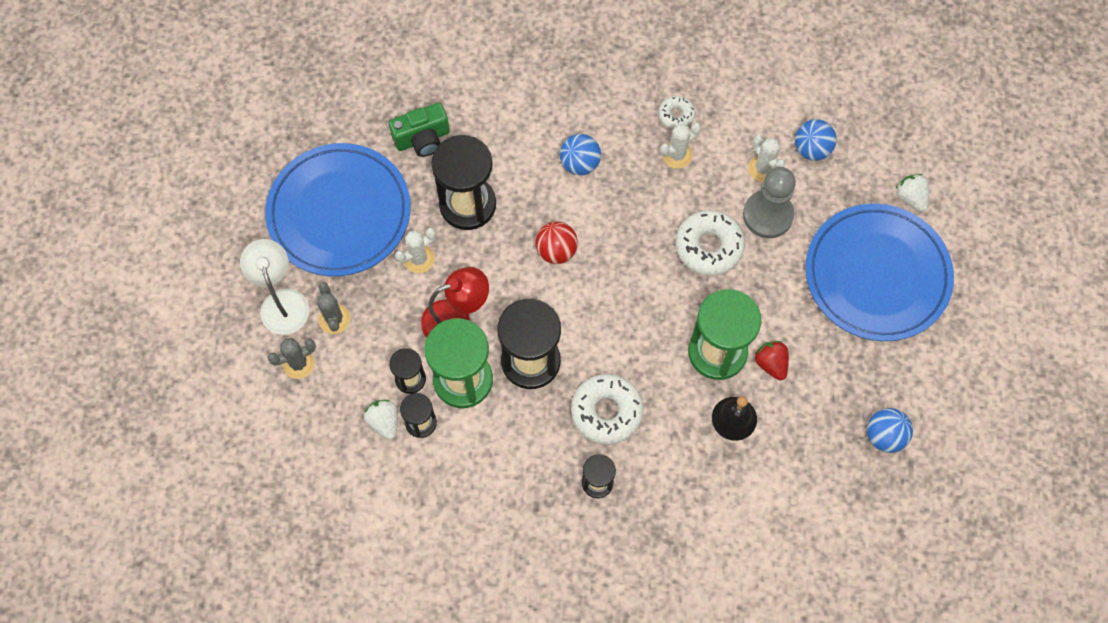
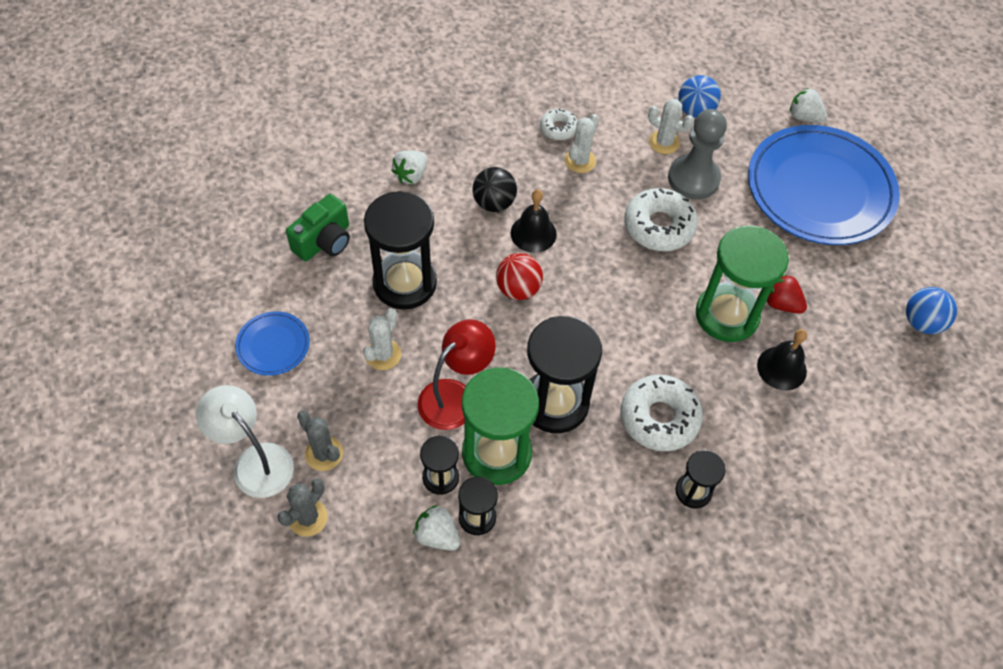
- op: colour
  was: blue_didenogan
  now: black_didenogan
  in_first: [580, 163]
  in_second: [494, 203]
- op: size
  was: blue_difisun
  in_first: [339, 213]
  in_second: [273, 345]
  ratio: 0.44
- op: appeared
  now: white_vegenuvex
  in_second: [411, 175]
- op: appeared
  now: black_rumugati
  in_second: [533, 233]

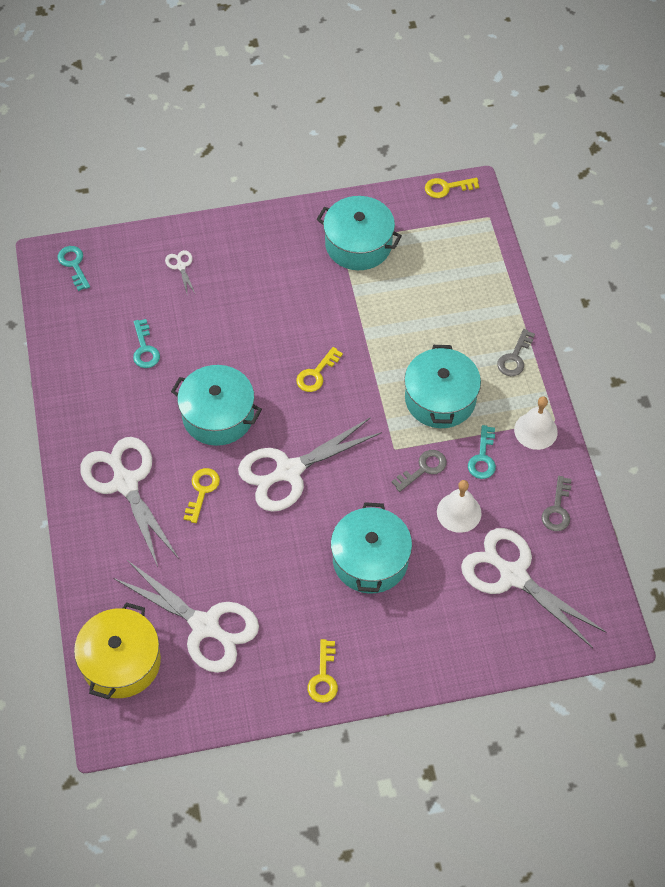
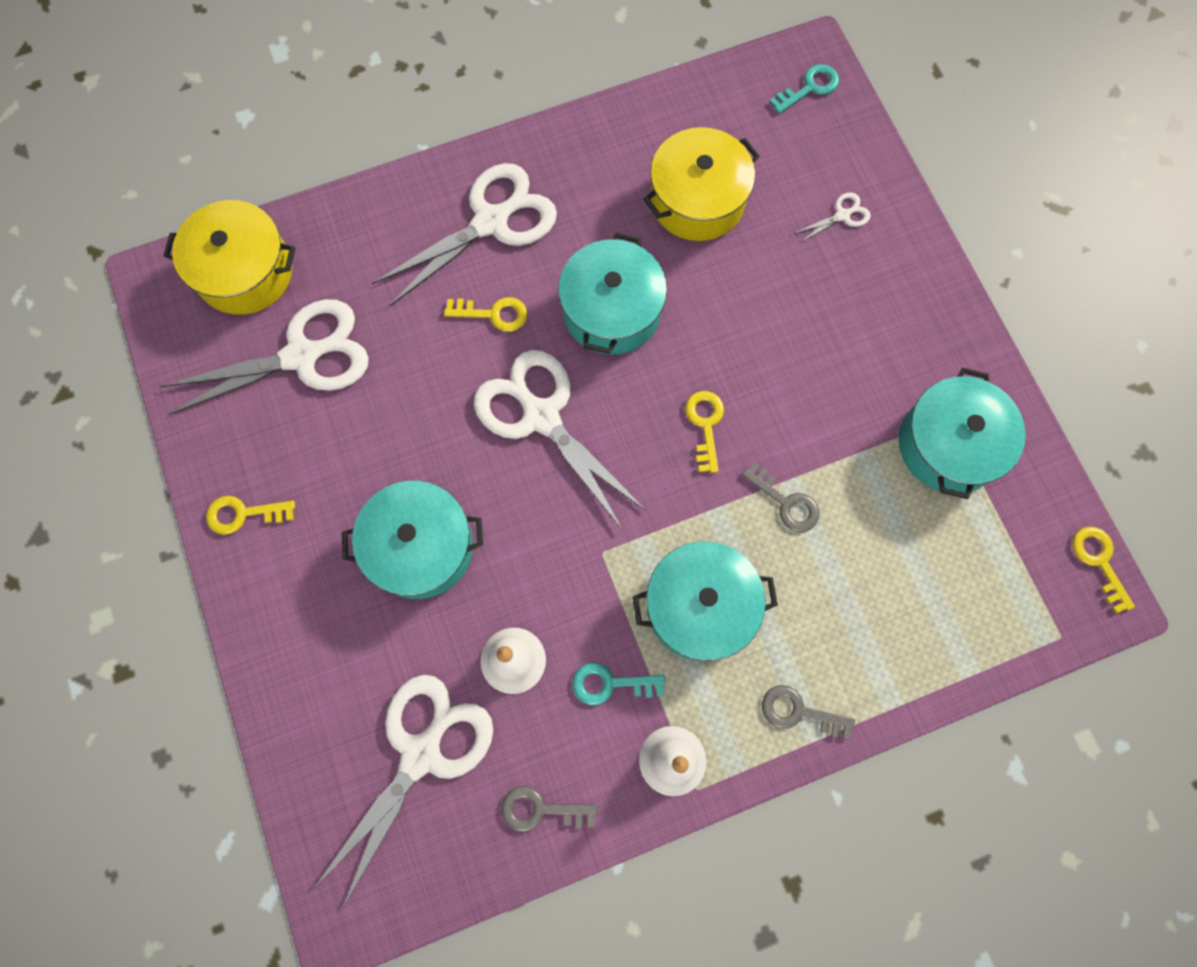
- op: exchanged
  was: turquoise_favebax
  now: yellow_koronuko
  in_first: [145, 349]
  in_second: [697, 200]
- op: spun
  was: yellow_favebax
  in_first: [316, 374]
  in_second: [705, 425]
  clockwise: 60
- op: relocated
  was: grey_favebax
  in_first: [423, 469]
  in_second: [786, 502]
- op: spun
  was: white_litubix
  in_first: [205, 626]
  in_second: [301, 356]
  clockwise: -135

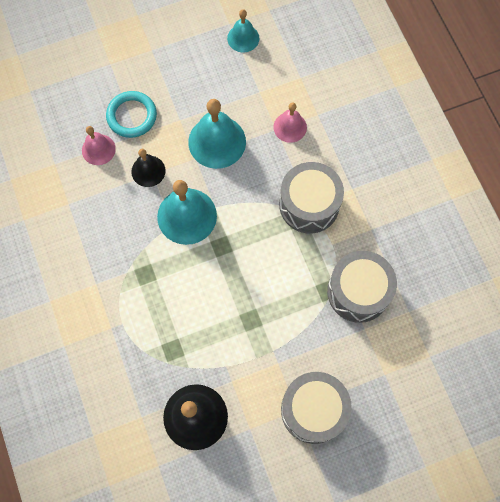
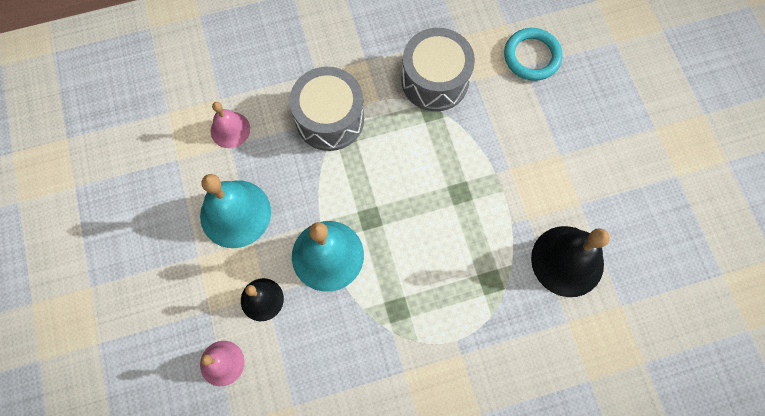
- op: missing
  was: turquoise_rumugati
  in_first: [243, 38]
- op: relocated
  was: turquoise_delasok
  in_first: [132, 116]
  in_second: [532, 56]
- op: missing
  was: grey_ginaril
  in_first: [313, 410]

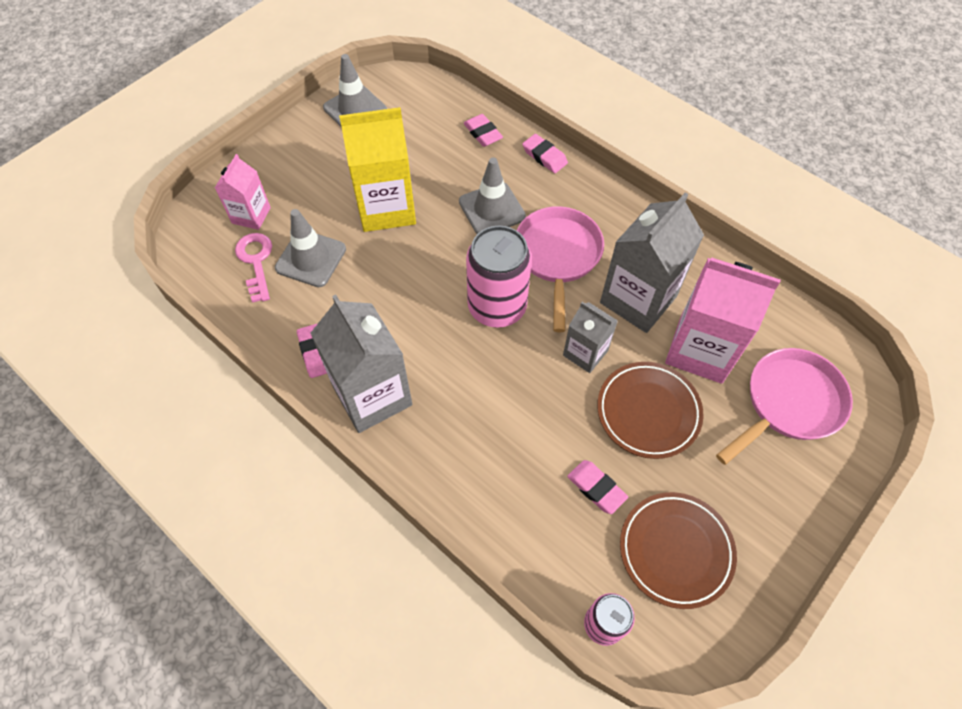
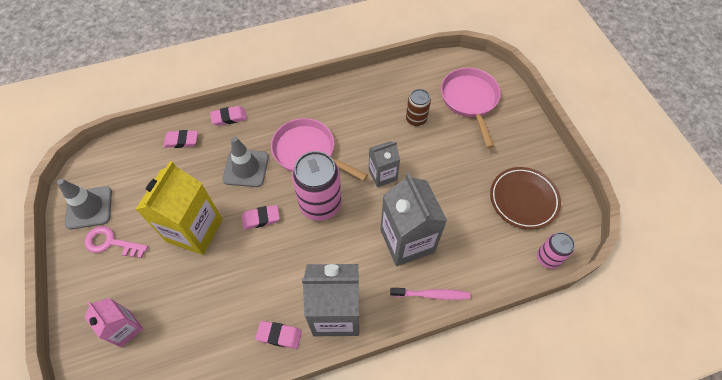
- op: relocated
  was: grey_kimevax
  in_first: [638, 299]
  in_second: [407, 241]
- op: missing
  was: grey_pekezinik
  in_first: [311, 258]
- op: relocated
  was: pink_favebax
  in_first: [256, 262]
  in_second: [111, 243]
- op: exchanged
  was: pink_kimevax
  now: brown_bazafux
  in_first: [700, 350]
  in_second: [416, 119]
- op: missing
  was: brown_difisun
  in_first: [648, 412]
- op: relocated
  was: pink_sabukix
  in_first: [596, 488]
  in_second: [261, 218]
- op: appeared
  now: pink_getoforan
  in_second: [431, 294]

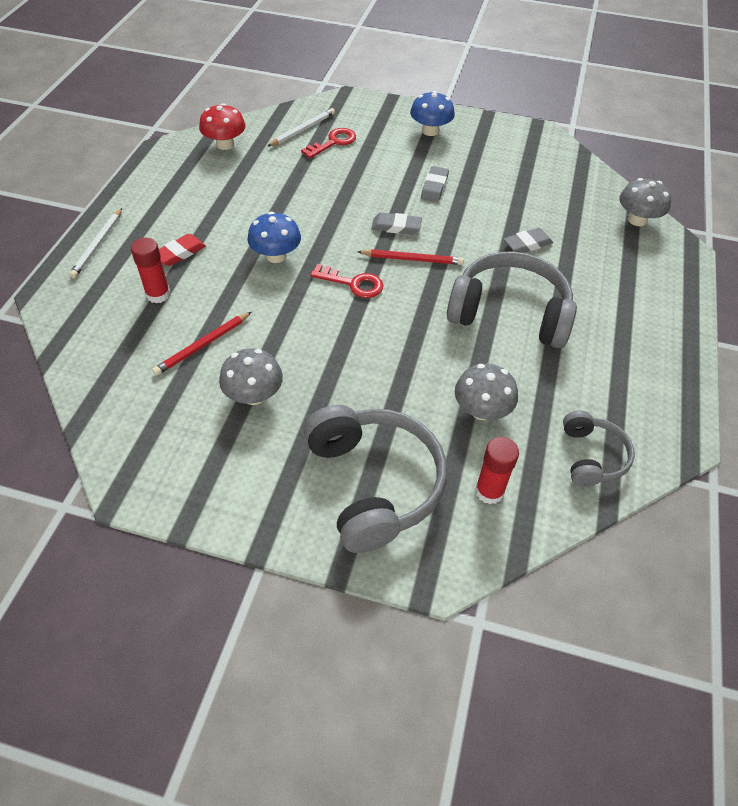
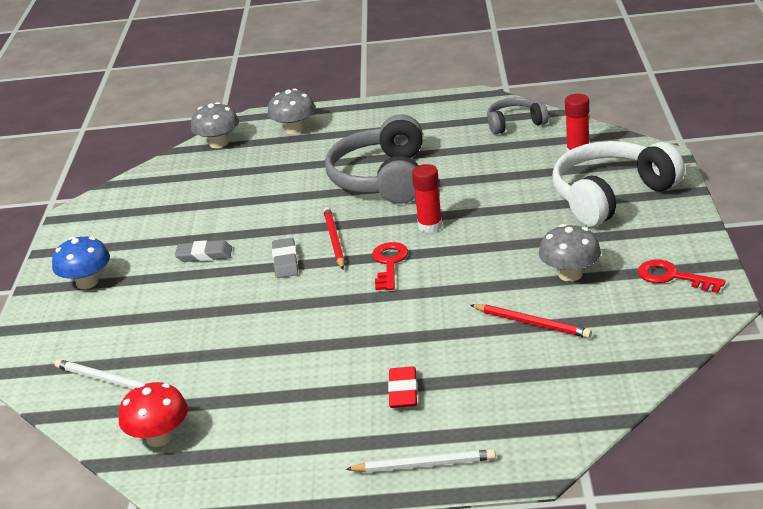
- op: relocated
  was: red_favebax
  in_first: [333, 142]
  in_second: [673, 277]
- op: missing
  was: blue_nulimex
  in_first: [276, 256]
- op: missing
  was: grey_sabukix
  in_first: [527, 244]
- op: spun
  was: red_sabukix
  in_first: [180, 253]
  in_second: [403, 391]
  clockwise: 60
- op: relocated
  was: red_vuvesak
  in_first: [158, 294]
  in_second: [430, 226]
- op: relocated
  was: grey_nulimex
  in_first: [482, 410]
  in_second: [294, 129]
- op: colour
  was: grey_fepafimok
  now: white_fepafimok
  in_first: [373, 484]
  in_second: [611, 196]

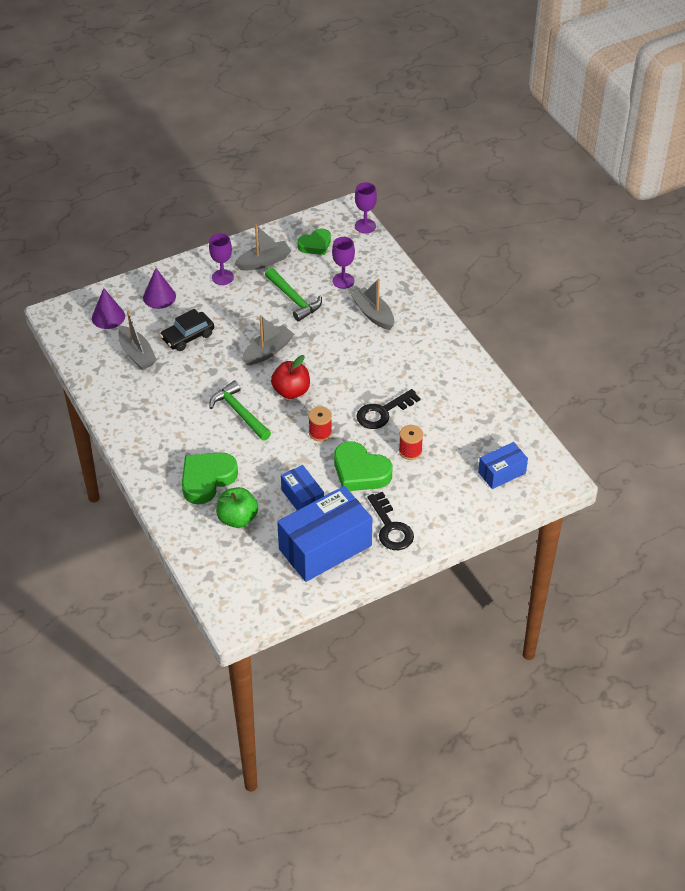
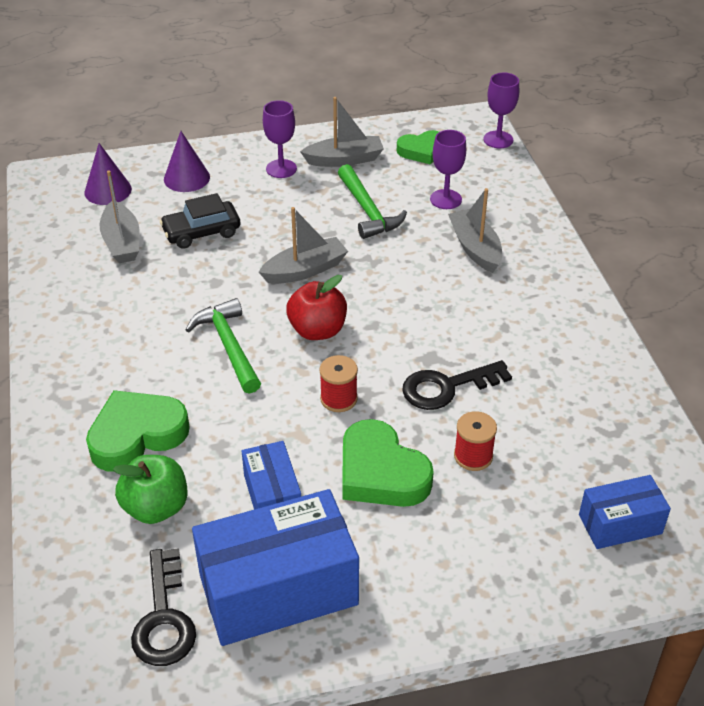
- op: relocated
  was: black_favebax
  in_first: [390, 527]
  in_second: [164, 617]

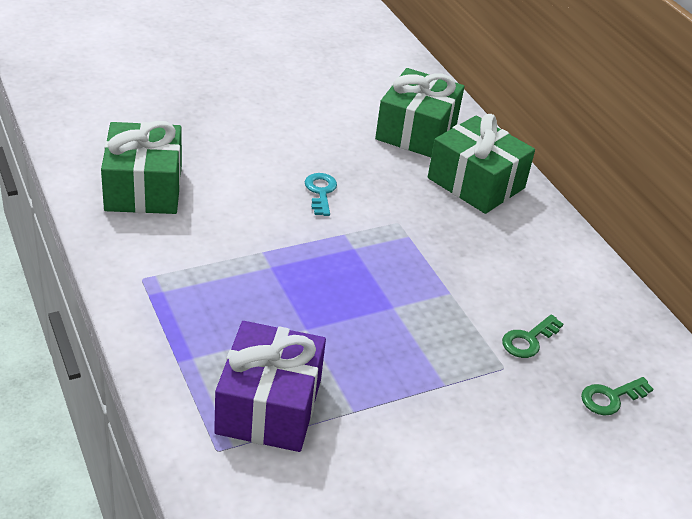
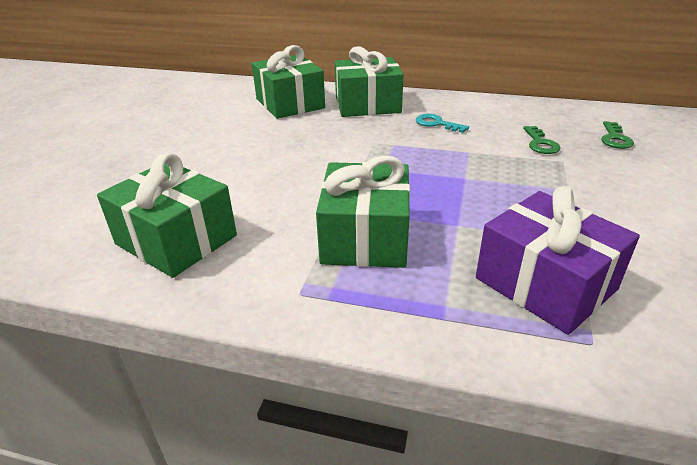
- op: relocated
  was: turquoise_favebax
  in_first: [320, 192]
  in_second: [437, 124]
- op: appeared
  now: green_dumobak
  in_second: [365, 237]

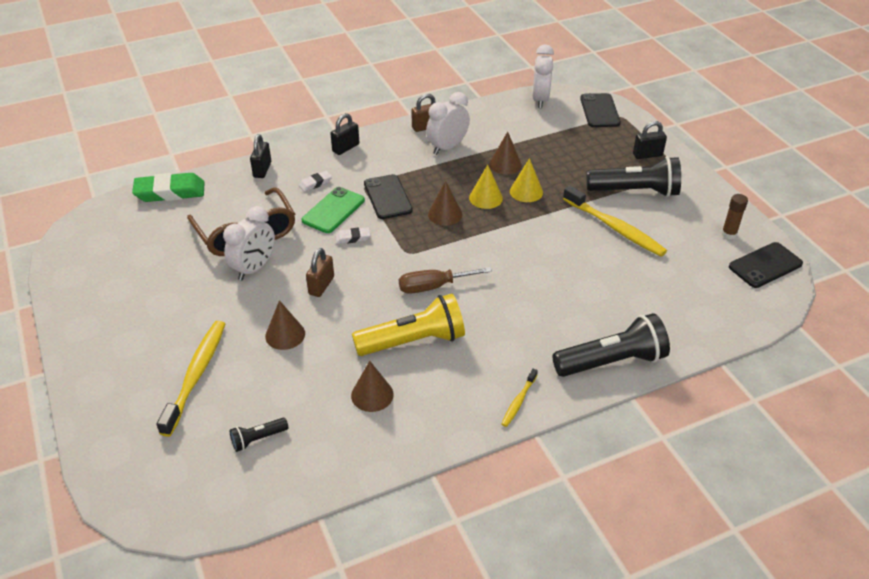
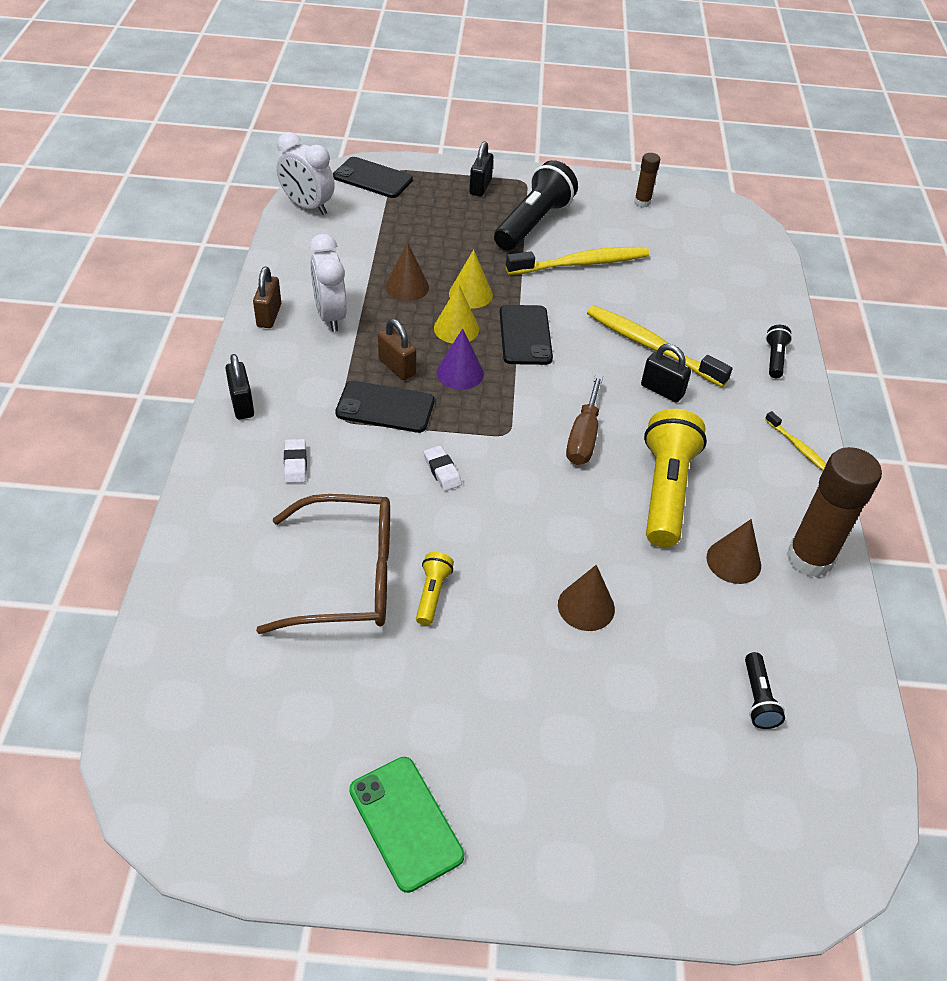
- op: relocated
  was: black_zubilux
  in_first: [262, 170]
  in_second: [662, 390]
- op: missing
  was: green_sabukix
  in_first: [170, 192]
- op: colour
  was: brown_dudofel
  now: purple_dudofel
  in_first: [445, 214]
  in_second: [460, 373]
- op: relocated
  was: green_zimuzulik
  in_first: [333, 210]
  in_second: [405, 823]
- op: exchanged
  was: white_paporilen
  now: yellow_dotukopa
  in_first: [254, 268]
  in_second: [432, 594]
- op: spun
  was: white_sabukix
  in_first: [353, 238]
  in_second: [442, 471]
  clockwise: -45
- op: relocated
  was: black_zimuzulik
  in_first: [765, 265]
  in_second: [525, 335]
- op: relocated
  was: brown_zubilux
  in_first: [321, 285]
  in_second: [397, 367]
- op: size
  was: black_dotukopa
  in_first: [611, 361]
  in_second: [774, 358]
  ratio: 0.47
- op: relocated
  was: yellow_getoforan
  in_first: [196, 375]
  in_second: [651, 346]
- op: appeared
  now: brown_vuvesak
  in_second: [809, 559]

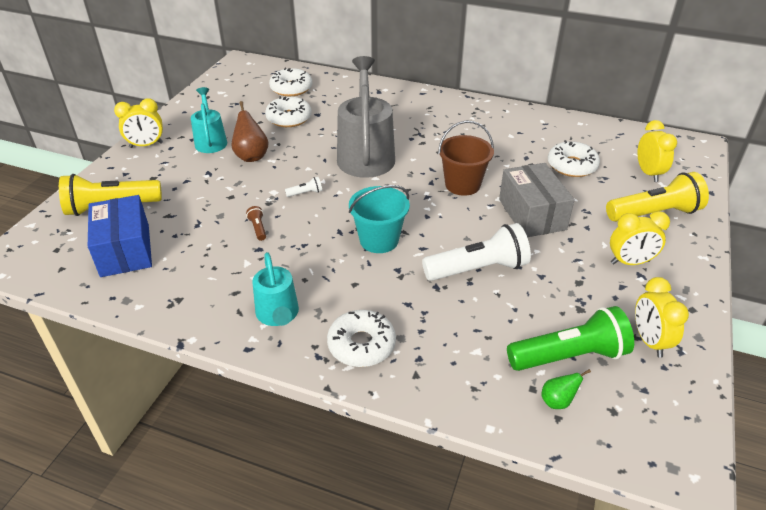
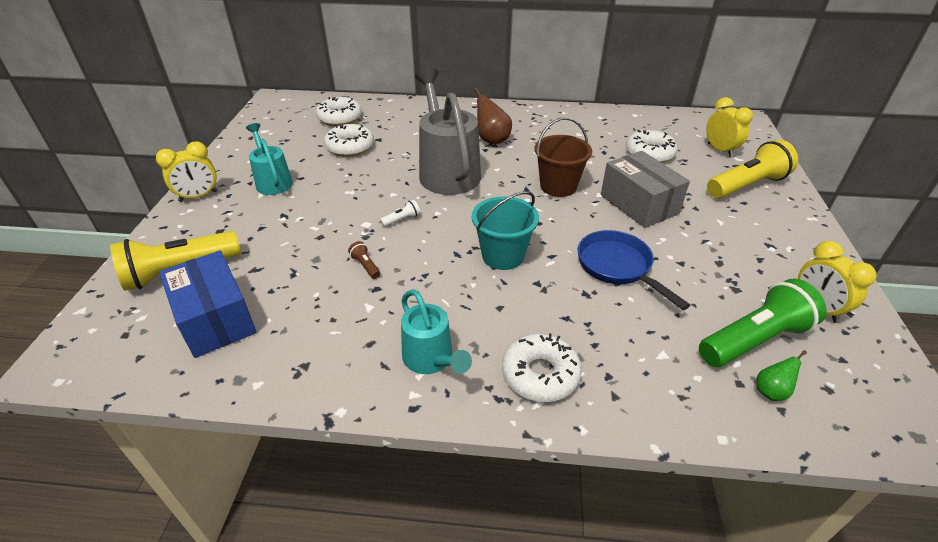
- op: relocated
  was: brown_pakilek
  in_first: [251, 156]
  in_second: [492, 140]
- op: missing
  was: yellow_paporilen
  in_first: [630, 262]
- op: exchanged
  was: white_dotukopa
  now: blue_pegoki
  in_first: [478, 269]
  in_second: [617, 267]

